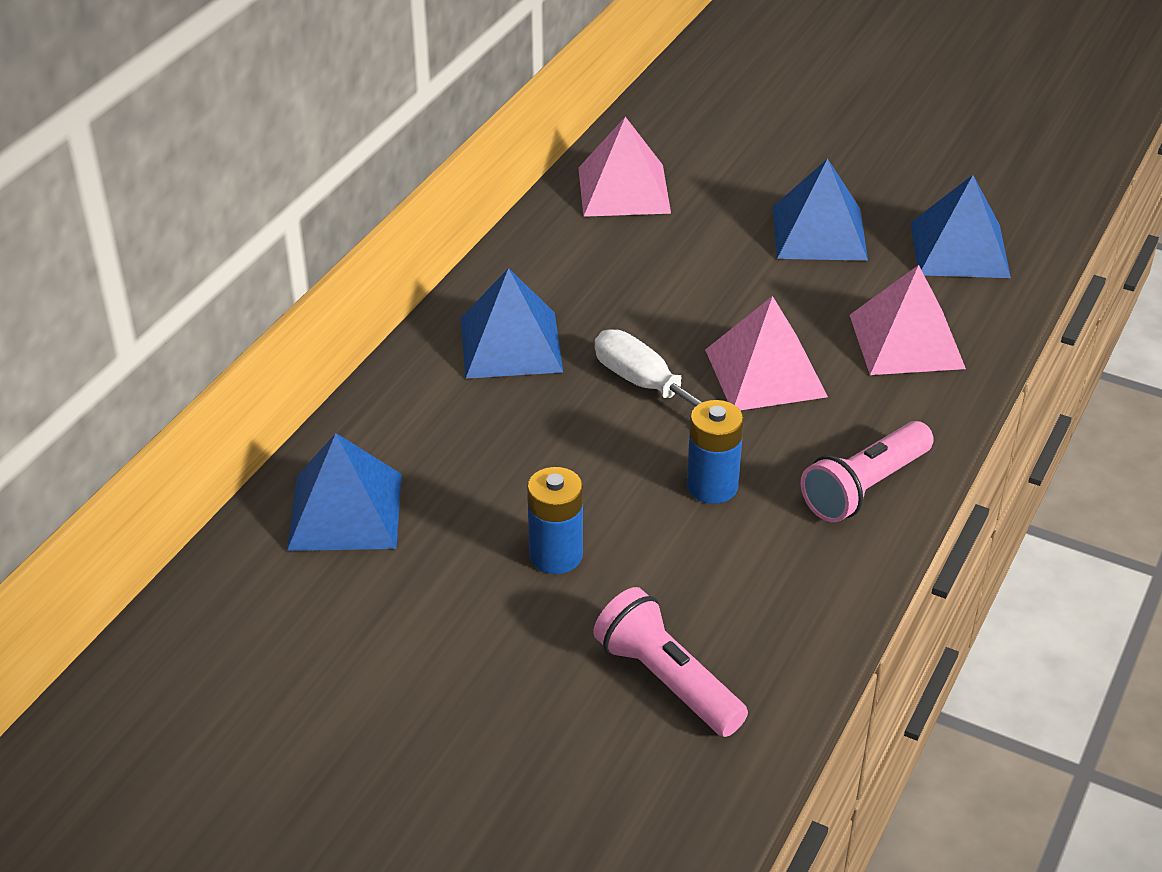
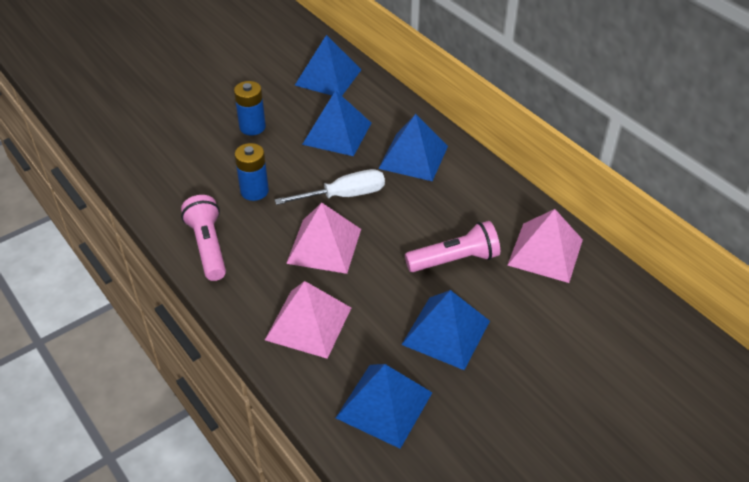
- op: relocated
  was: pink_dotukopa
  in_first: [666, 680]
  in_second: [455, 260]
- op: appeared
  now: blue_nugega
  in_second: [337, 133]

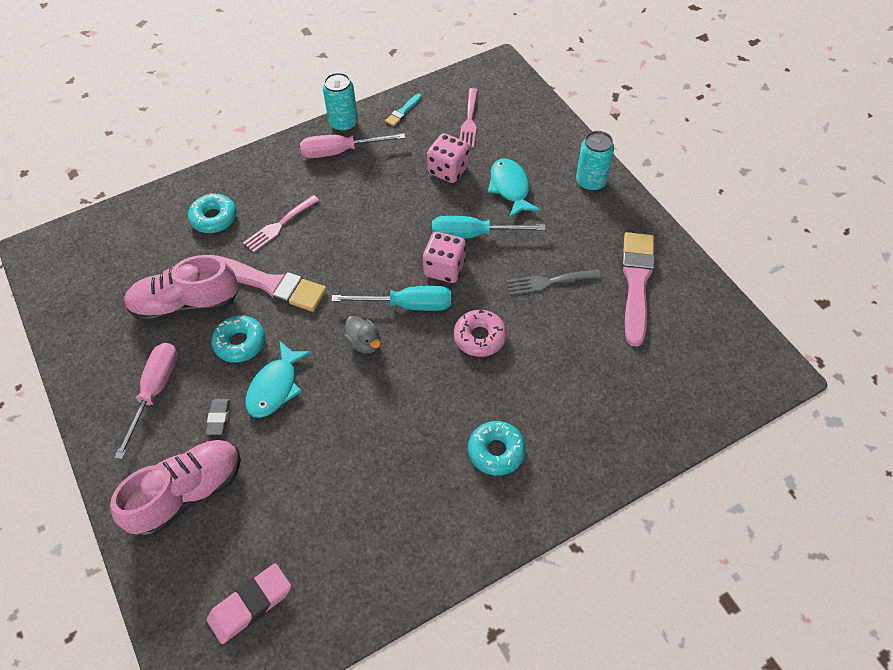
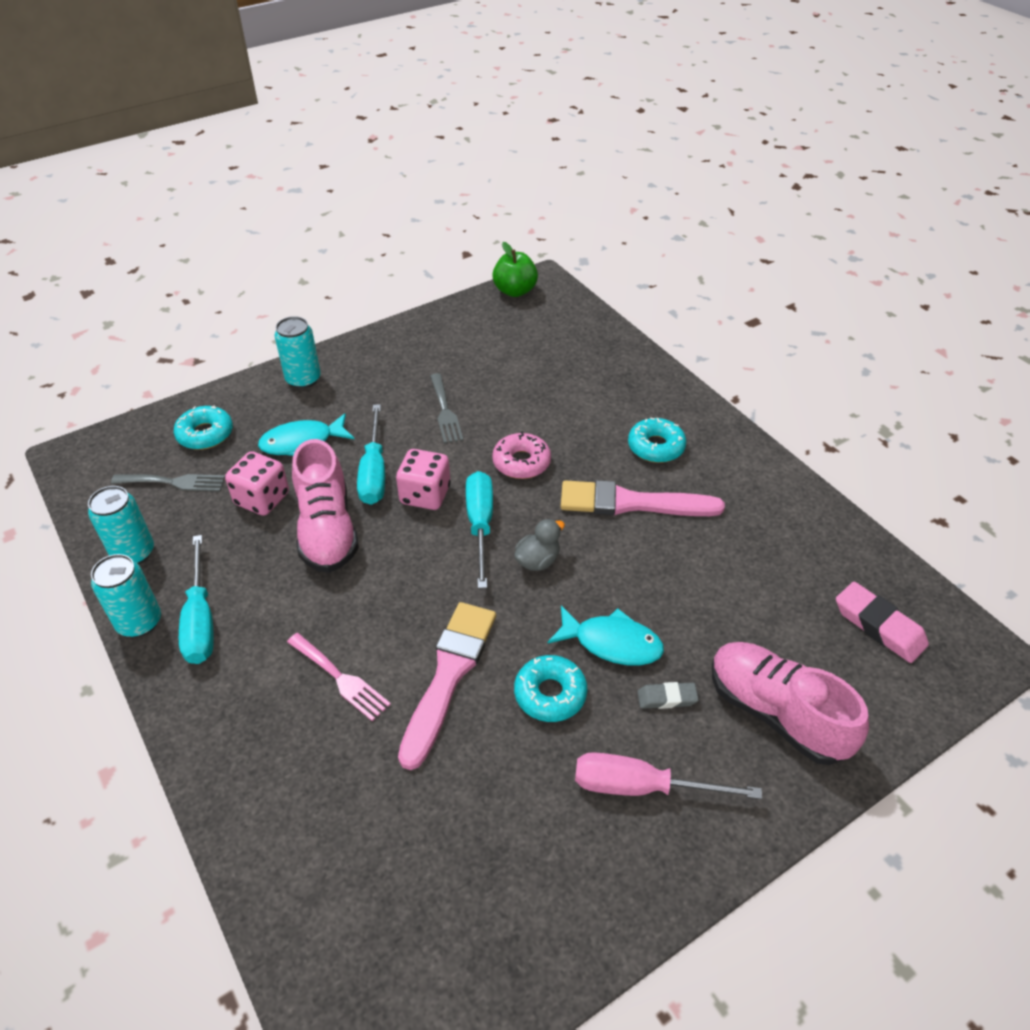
- op: colour
  was: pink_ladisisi
  now: grey_ladisisi
  in_first: [469, 121]
  in_second: [174, 482]
- op: exchanged
  was: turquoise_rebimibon
  now: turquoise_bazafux
  in_first: [403, 111]
  in_second: [133, 553]
- op: colour
  was: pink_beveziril
  now: turquoise_beveziril
  in_first: [340, 152]
  in_second: [200, 620]
- op: relocated
  was: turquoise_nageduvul
  in_first: [214, 218]
  in_second: [205, 434]
- op: relocated
  was: pink_rebimibon
  in_first: [636, 282]
  in_second: [631, 503]
- op: relocated
  was: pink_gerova
  in_first: [186, 305]
  in_second: [327, 530]
- op: appeared
  now: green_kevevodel
  in_second: [515, 291]

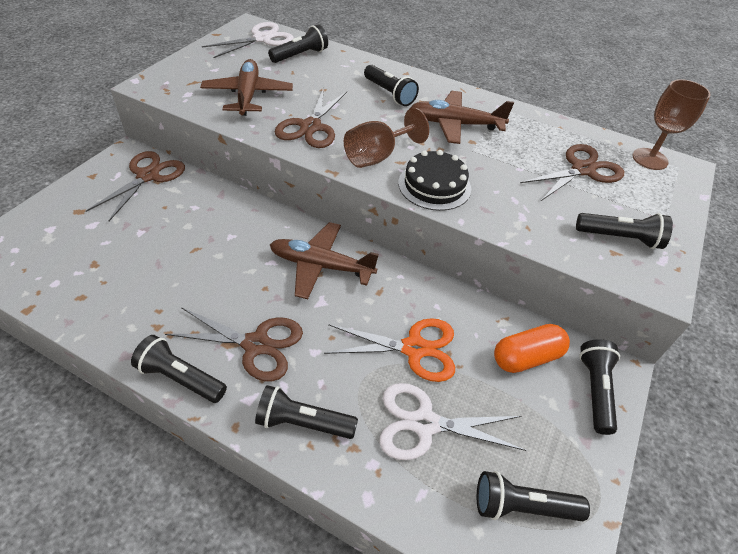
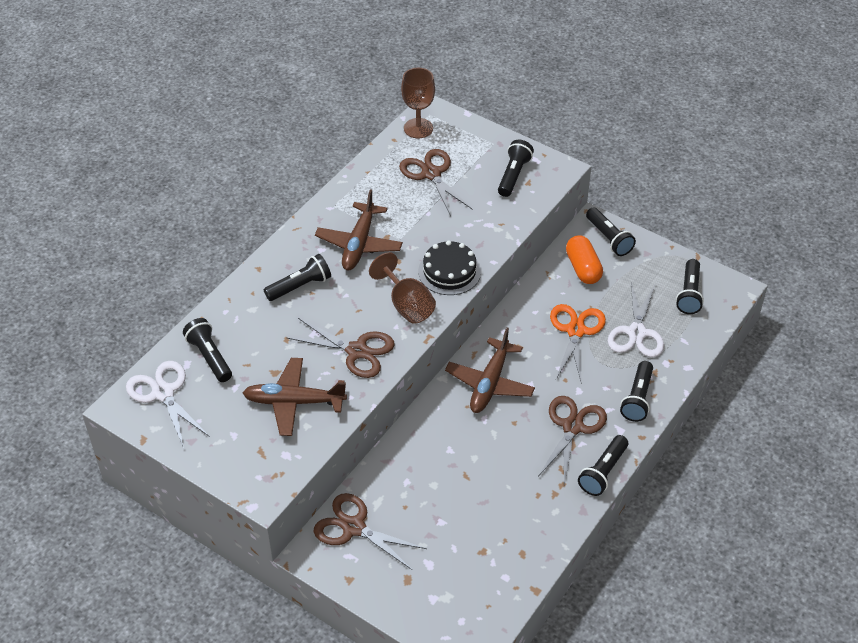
- op: spun
  was: black_dotukopa
  in_first: [594, 390]
  in_second: [609, 238]
  clockwise: -135

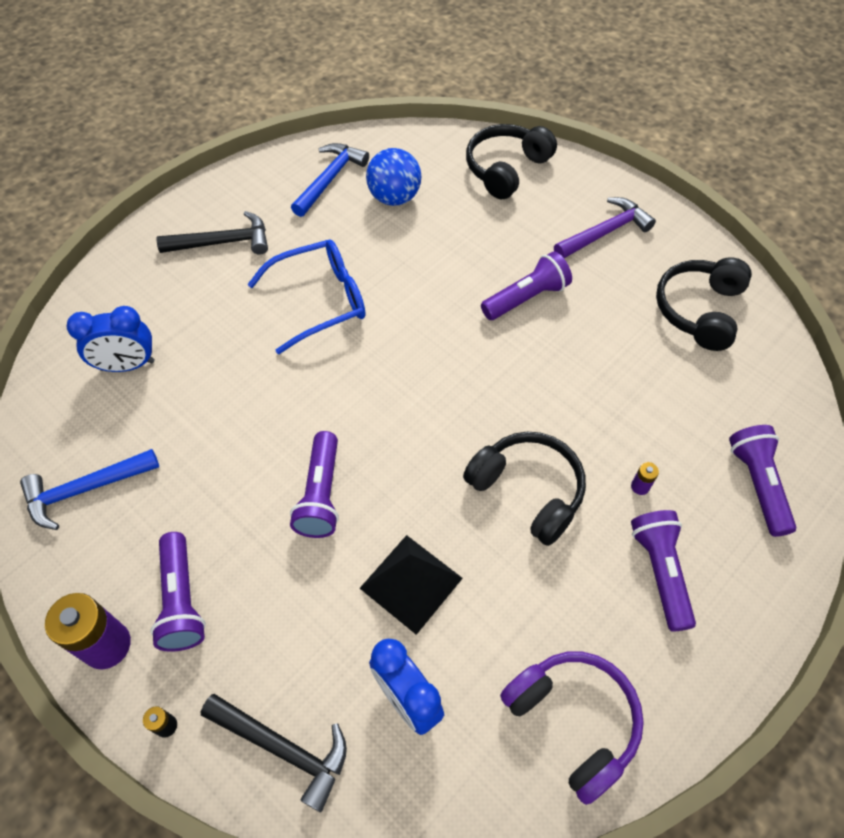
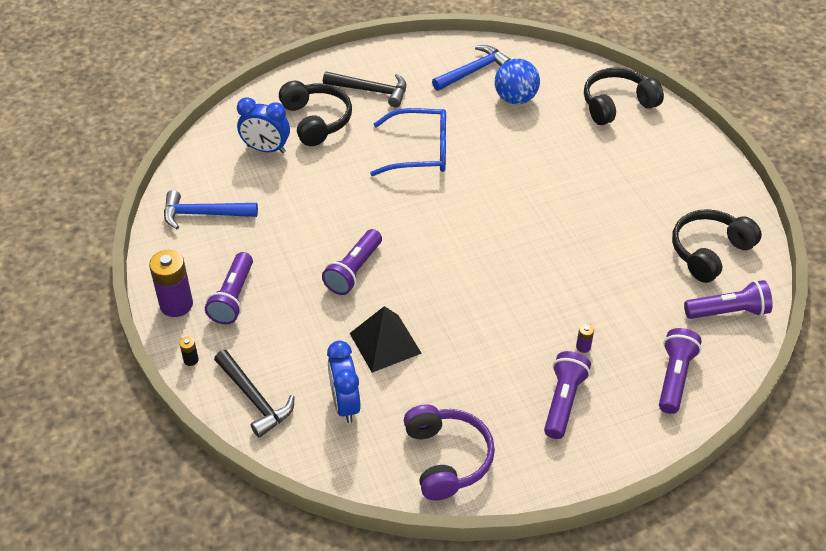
- op: missing
  was: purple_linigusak
  in_first: [605, 232]
- op: relocated
  was: purple_dotukopa
  in_first: [526, 298]
  in_second: [728, 312]
- op: relocated
  was: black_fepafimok
  in_first: [528, 490]
  in_second: [316, 120]

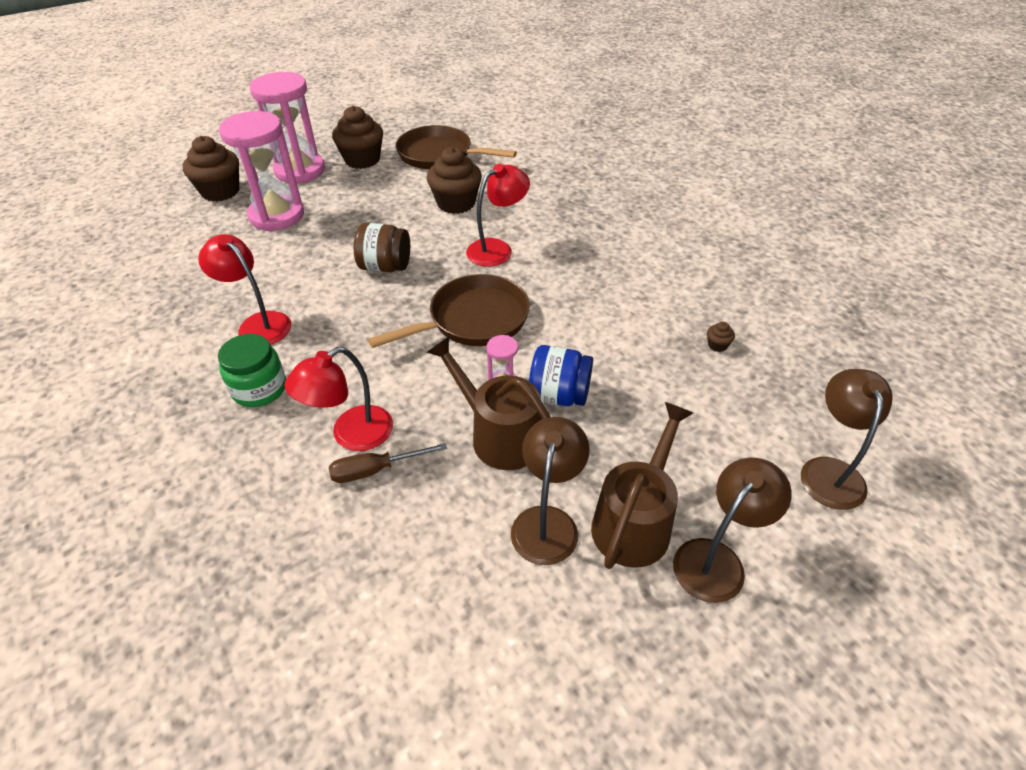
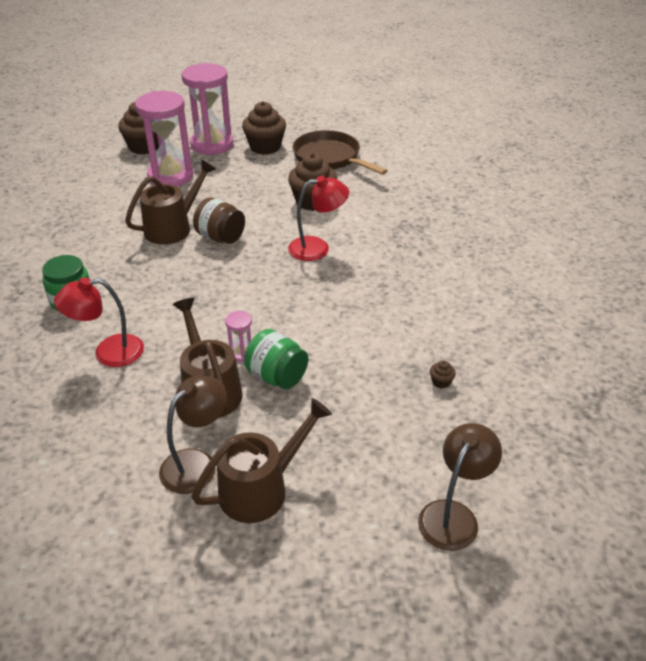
- op: missing
  was: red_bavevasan
  in_first: [258, 324]
- op: missing
  was: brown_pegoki
  in_first: [473, 320]
- op: colour
  was: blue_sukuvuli
  now: green_sukuvuli
  in_first: [559, 395]
  in_second: [277, 376]
- op: missing
  was: brown_beveziril
  in_first: [375, 470]
- op: missing
  was: brown_bavevasan
  in_first: [717, 559]
- op: appeared
  now: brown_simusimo
  in_second: [173, 227]

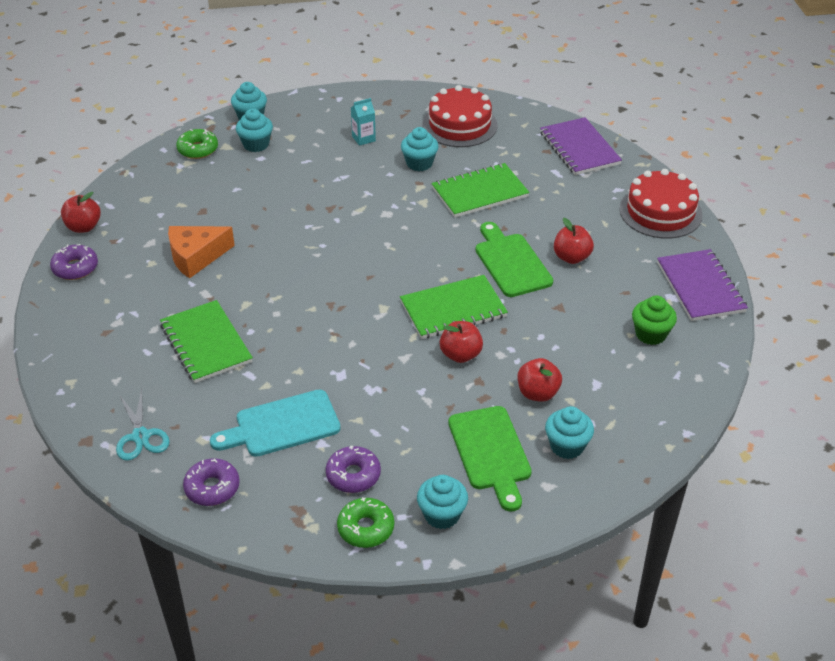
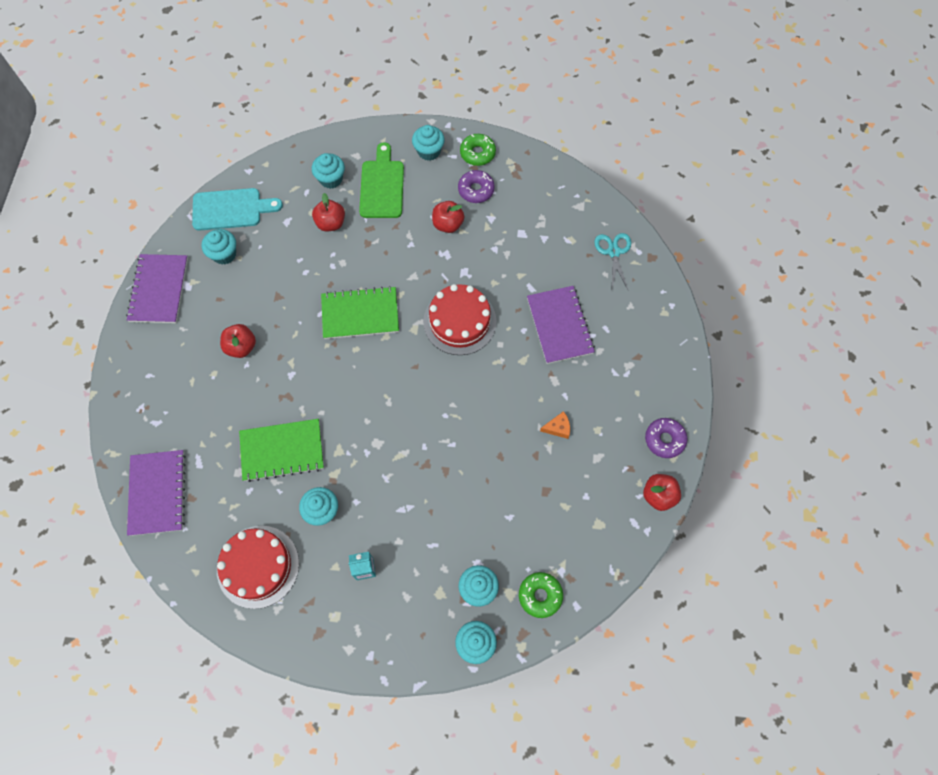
- op: relocated
  was: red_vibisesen
  in_first: [660, 212]
  in_second: [459, 321]
- op: missing
  was: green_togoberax
  in_first: [511, 262]
- op: size
  was: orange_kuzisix
  in_first: [196, 257]
  in_second: [558, 428]
  ratio: 0.51
- op: colour
  was: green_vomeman
  now: turquoise_vomeman
  in_first: [650, 334]
  in_second: [224, 254]
- op: colour
  was: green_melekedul
  now: purple_melekedul
  in_first: [206, 343]
  in_second: [560, 325]
- op: relocated
  was: red_kevevodel
  in_first: [460, 355]
  in_second: [448, 224]
- op: relocated
  was: turquoise_togoberax
  in_first: [282, 425]
  in_second: [231, 209]
- op: missing
  was: purple_nageduvul
  in_first: [212, 488]

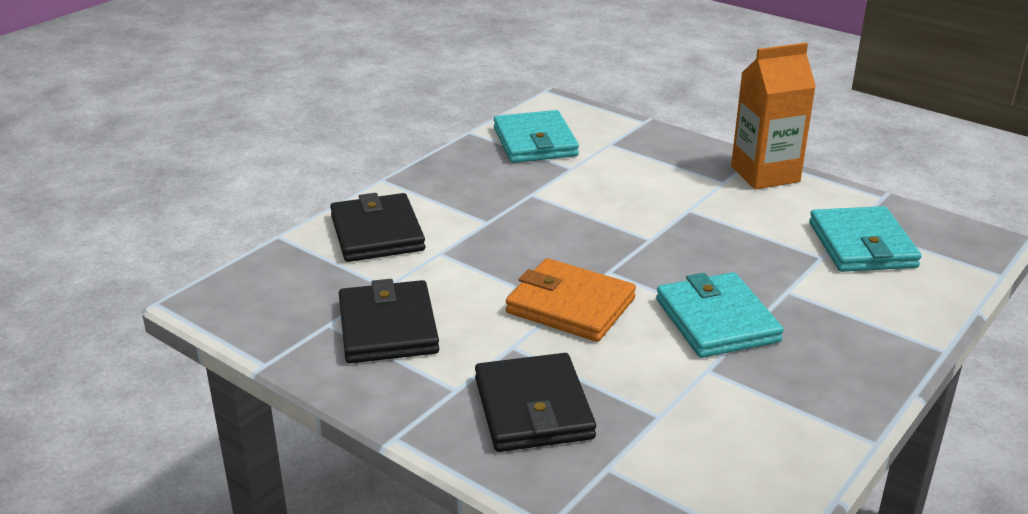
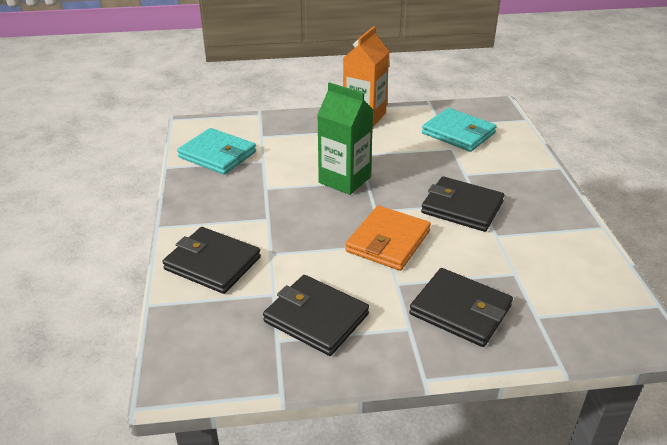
- op: spun
  was: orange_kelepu
  in_first: [570, 305]
  in_second: [388, 241]
  clockwise: -45
- op: colour
  was: turquoise_kelepu
  now: black_kelepu
  in_first: [717, 320]
  in_second: [462, 207]
- op: appeared
  now: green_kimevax
  in_second: [344, 180]

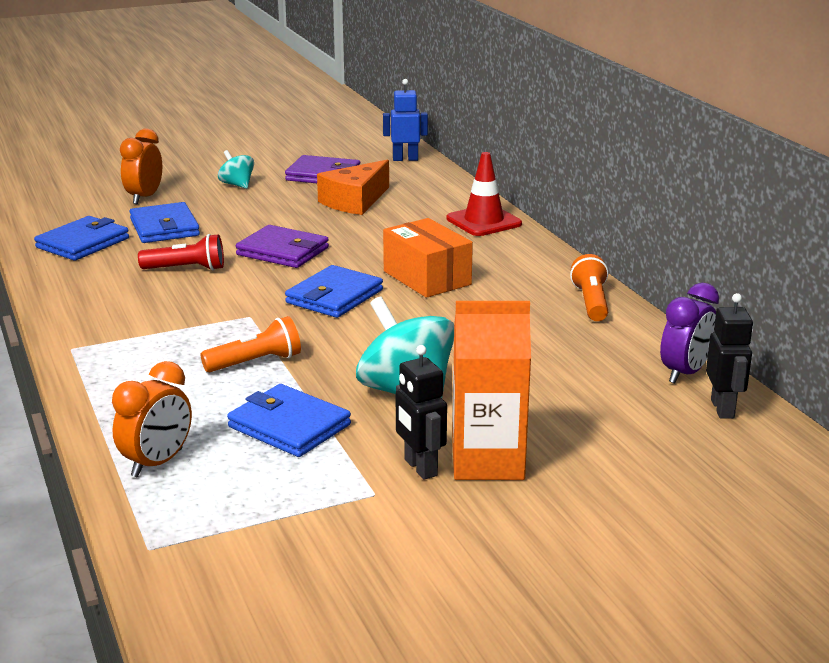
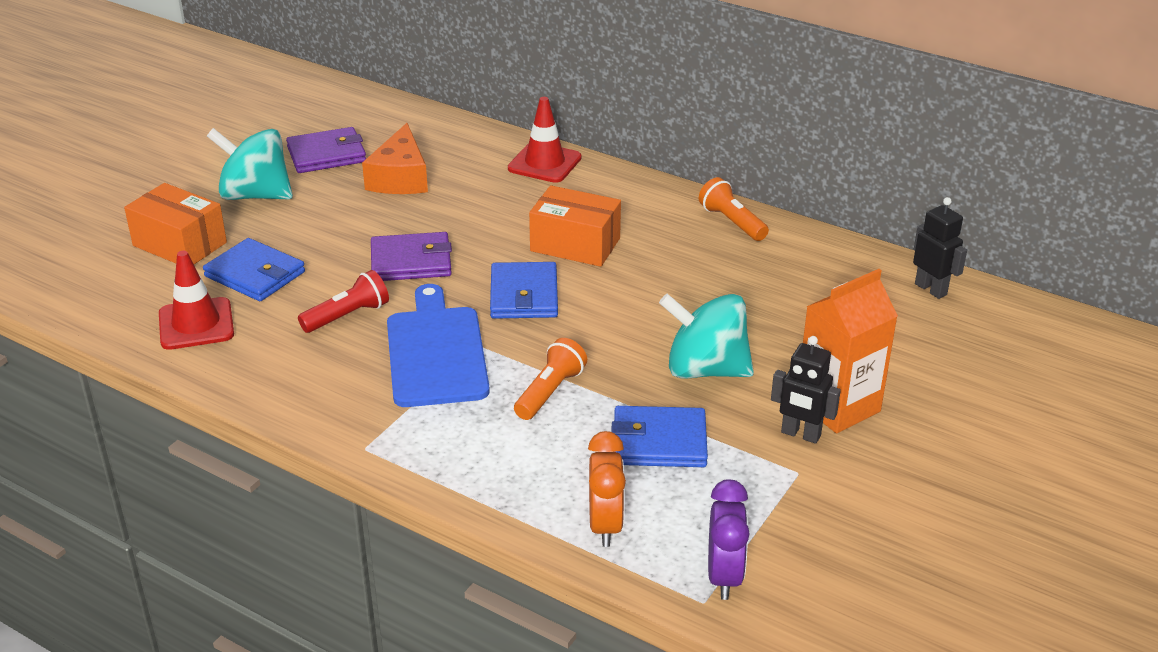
- op: missing
  was: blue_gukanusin
  in_first: [405, 159]
- op: exchanged
  was: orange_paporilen
  now: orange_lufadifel
  in_first: [144, 198]
  in_second: [180, 244]
- op: size
  was: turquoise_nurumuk
  in_first: [237, 185]
  in_second: [255, 195]
  ratio: 1.92
- op: exchanged
  was: blue_kelepu
  now: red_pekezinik
  in_first: [83, 243]
  in_second: [196, 324]
- op: relocated
  was: purple_paporilen
  in_first: [685, 373]
  in_second: [724, 576]
- op: appeared
  now: blue_togoberax
  in_second: [436, 352]

